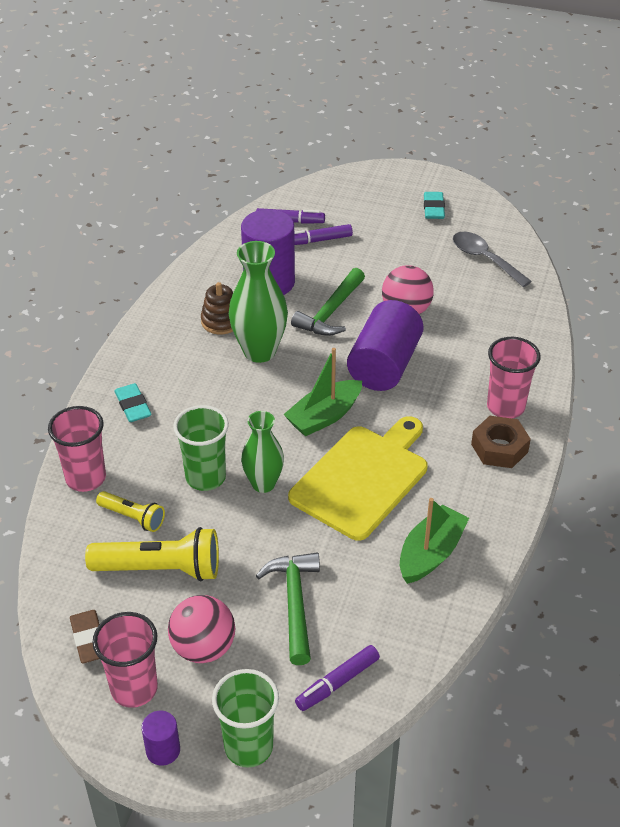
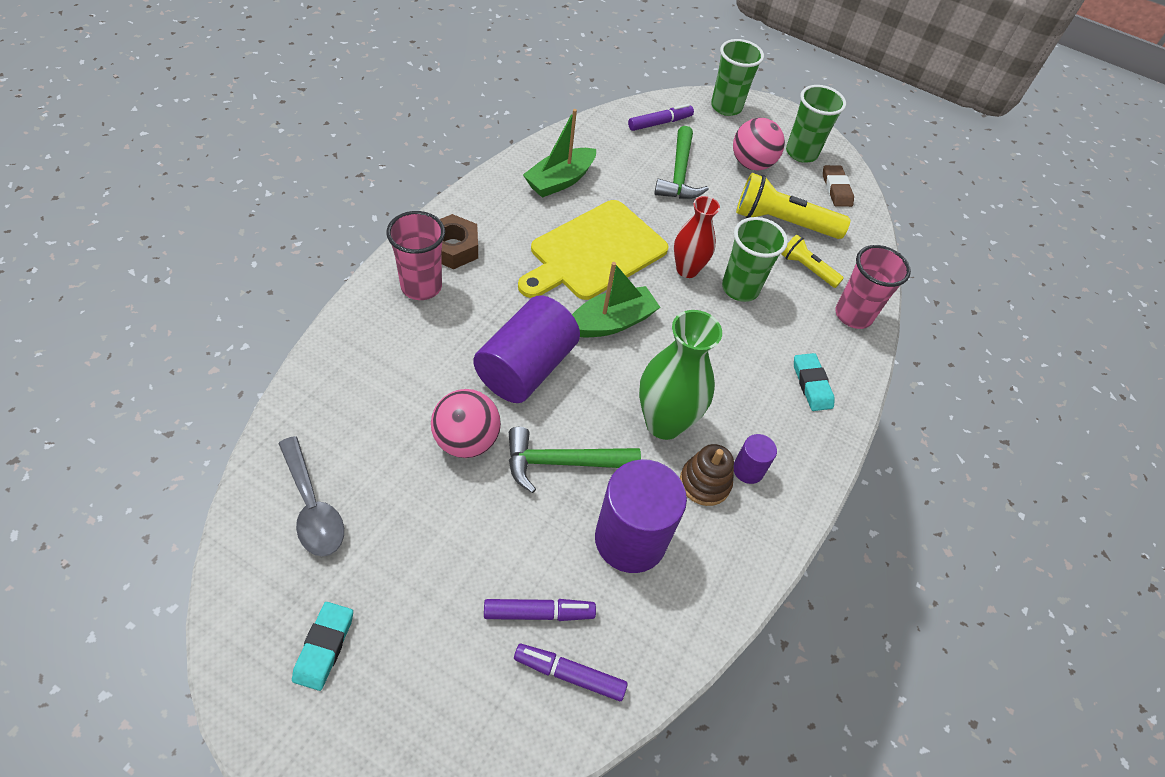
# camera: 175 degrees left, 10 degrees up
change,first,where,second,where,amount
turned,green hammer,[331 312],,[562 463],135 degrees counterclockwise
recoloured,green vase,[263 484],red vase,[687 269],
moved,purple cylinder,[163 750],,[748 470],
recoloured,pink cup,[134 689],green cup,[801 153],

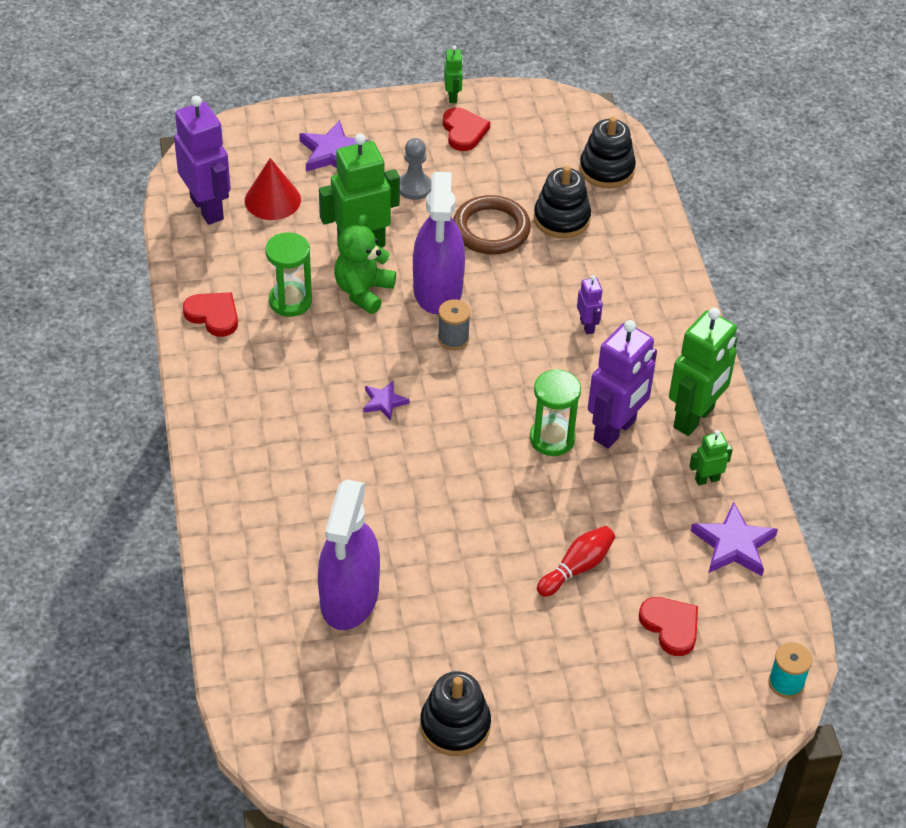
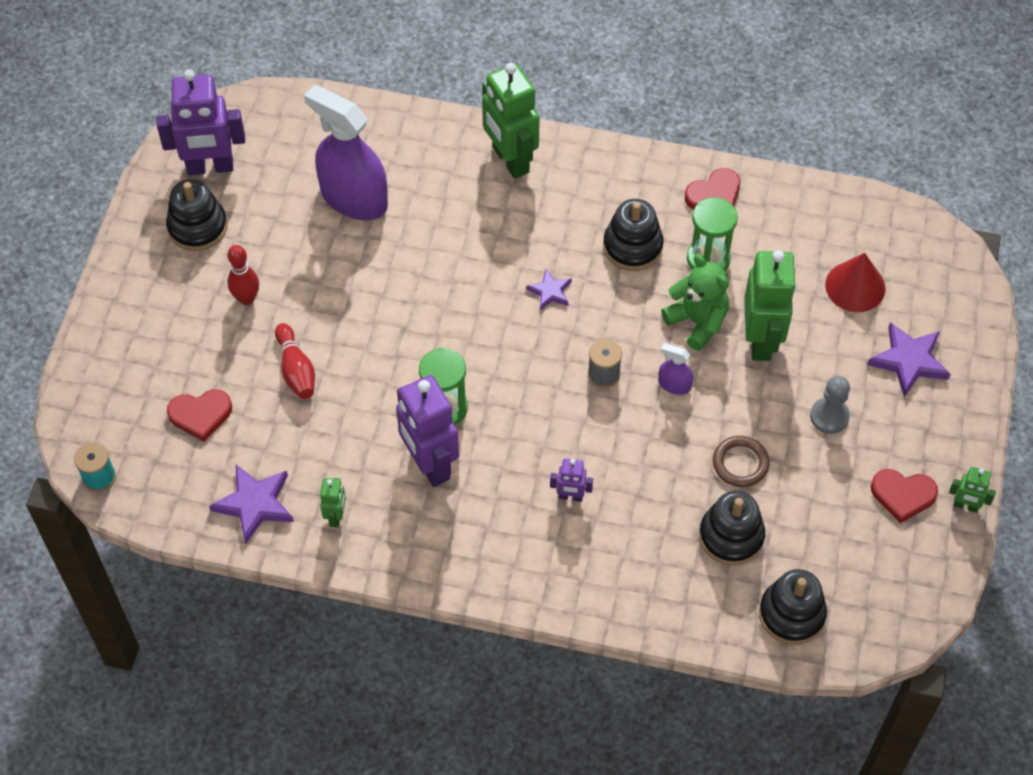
# camera: 115 degrees right, 10 degrees up
change,first,where,second,where,amount
moved,purple robot,[207 208],,[210 167],
added,,,red bowling pin,[246 298],
moved,green robot,[694 418],,[510 160],
added,,,black stacking toy,[632 246],
resized,purple spray bottle,[438 289],,[674 385],x0.43
resized,brown ring,[491 229],,[740 463],x0.65

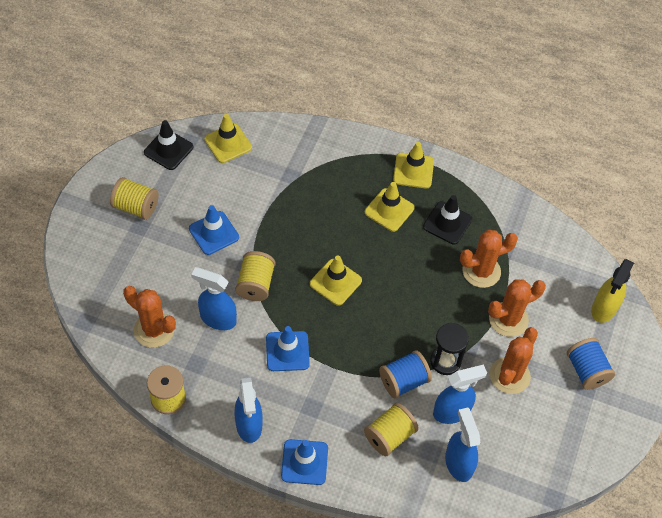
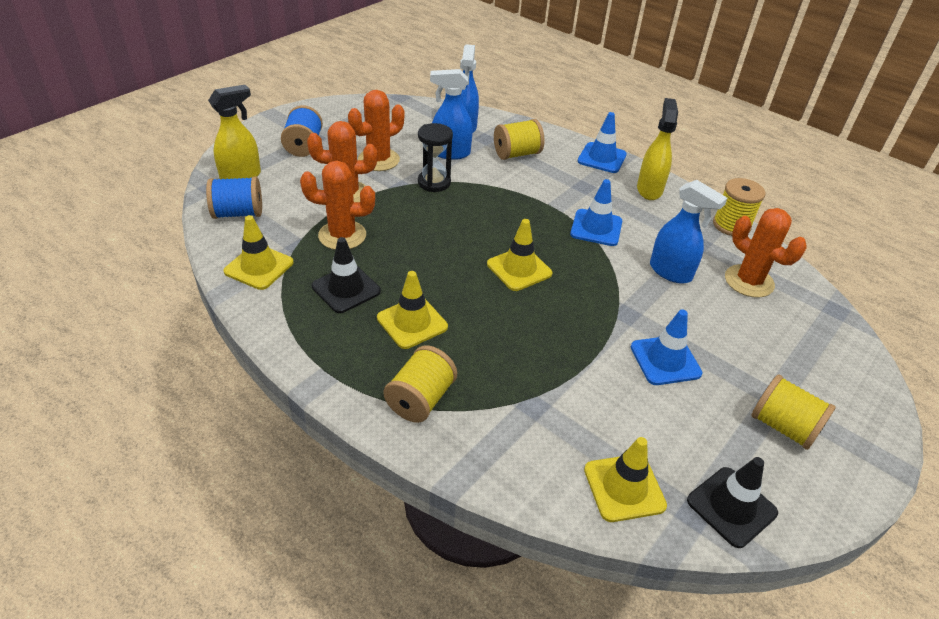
# camera: 160 degrees left, 15 degrees down
change,first,where,second,where,amount
moved,blue spool,[403 381],,[238 213],
moved,yellow traffic cone,[413 171],,[259 267],
moved,yellow spool,[255 284],,[420 399],
recoloured,blue spray bottle,[249 425],yellow spray bottle,[649 189],

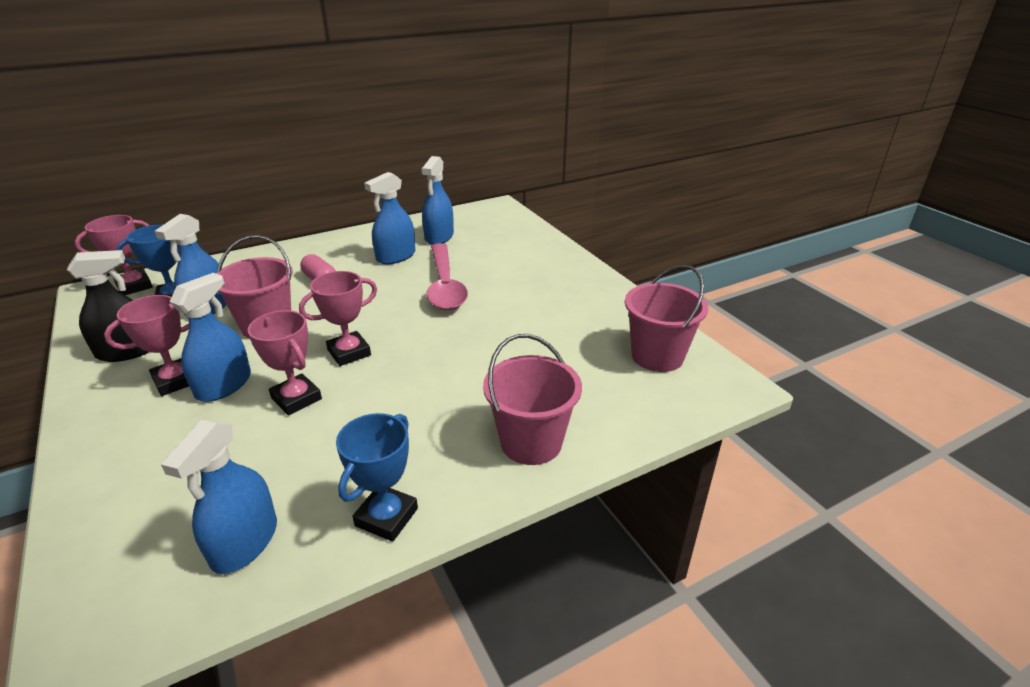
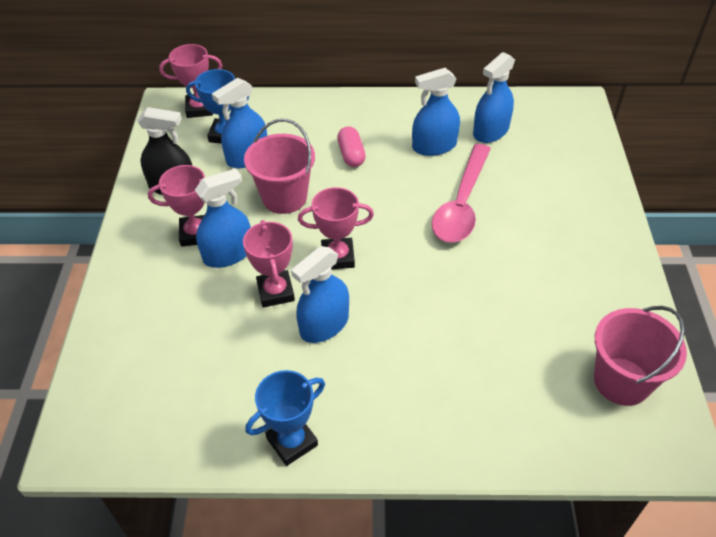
# camera: 30 degrees right, 15 degrees up
change,first,where,second,where,amount
moved,blue spray bottle,[245 542],,[324 325],
removed,pink bucket,[531 442],,,

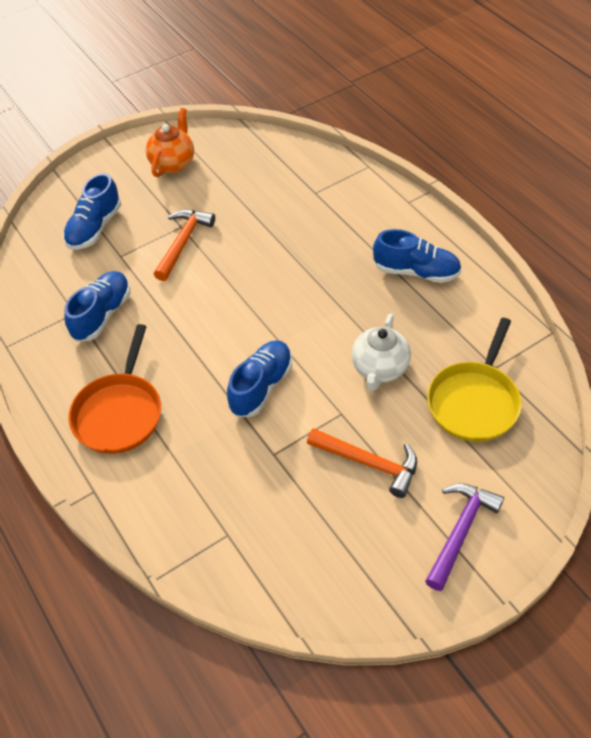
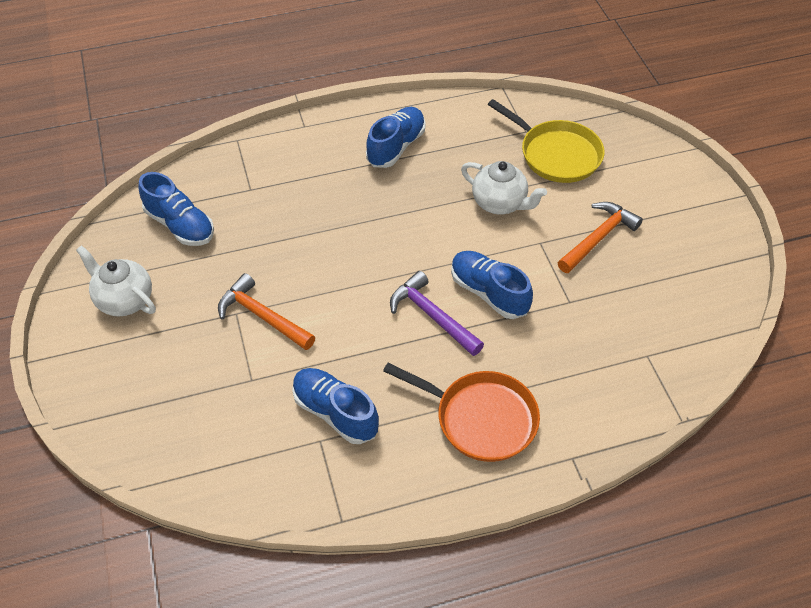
# camera: 75 degrees left, 0 degrees up
change,first,where,second,where,amount
recoloured,orange teapot,[173 163],white teapot,[124 300],
moved,blue shoe,[94 228],,[180 225],
moved,purple hammer,[460 531],,[432 316],

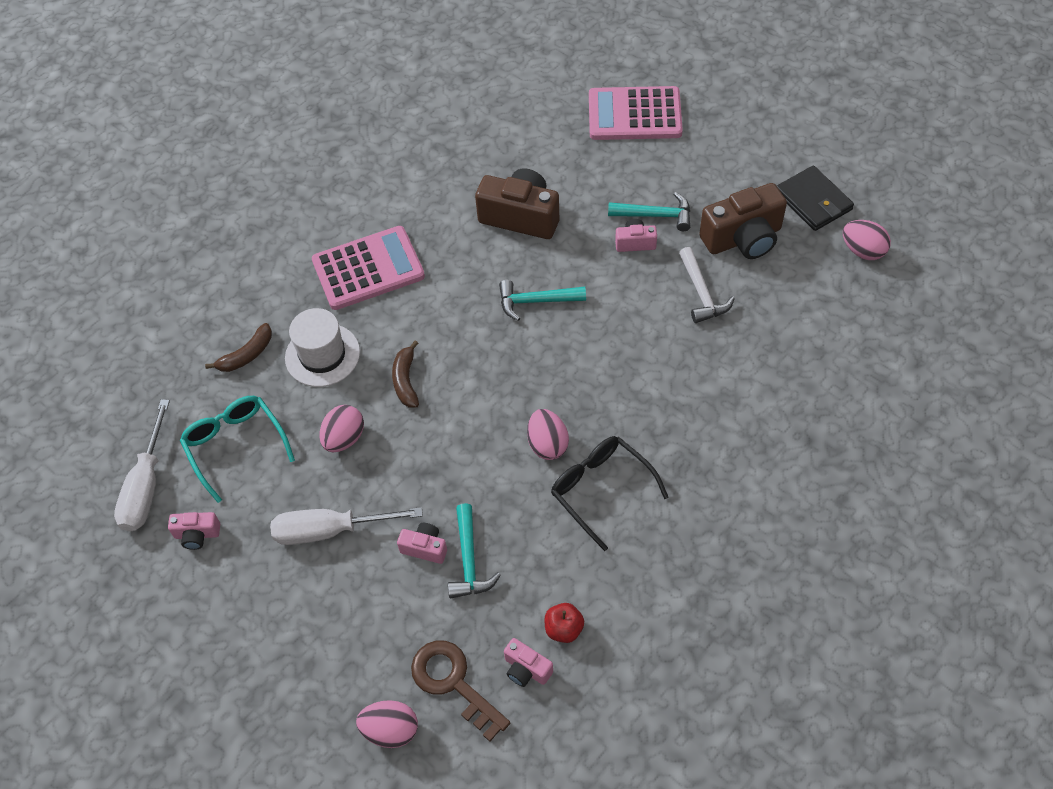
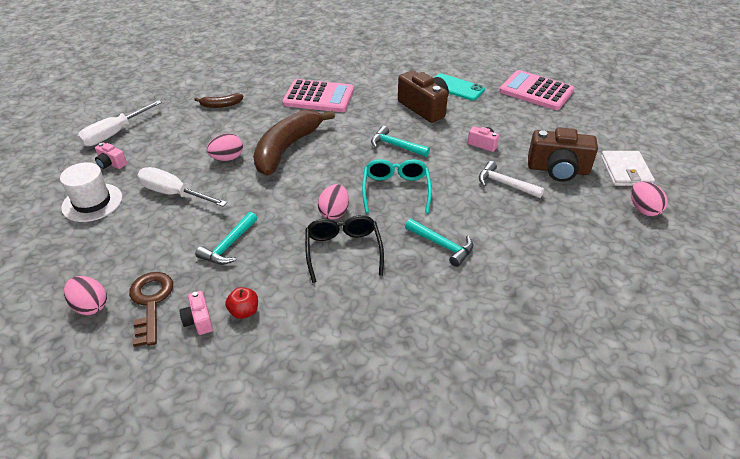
# camera: 30 degrees right, 15 degrees down
change,first,where,second,where,amount
moved,white hat,[322 355],,[92 202],
resized,brown banana,[406 380],,[286 149],x2.20
moved,turquoise glasses,[235 446],,[396 190],
moved,turquoise hammer,[655 215],,[442 245],
added,,,turquoise phone,[456 87],
turned,white hammer,[701 293],,[505 184],105 degrees clockwise
recoloured,black wallet,[813 201],white wallet,[625 171],
removed,pink camera,[425 548],,,

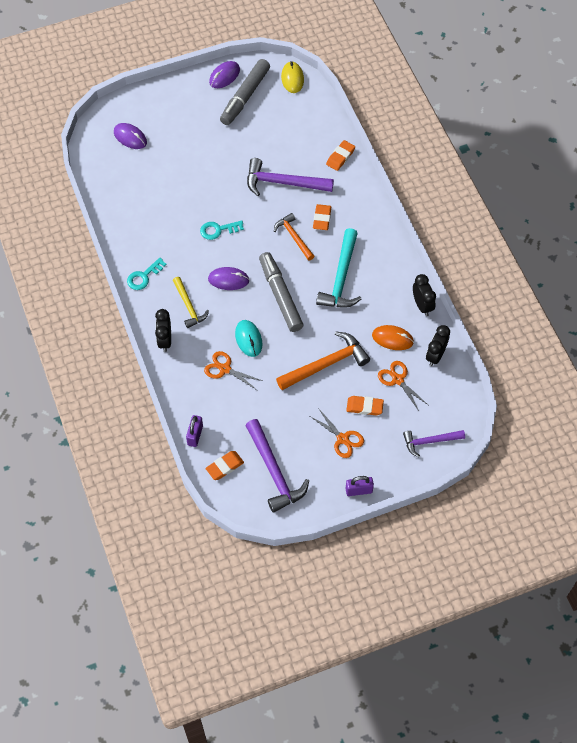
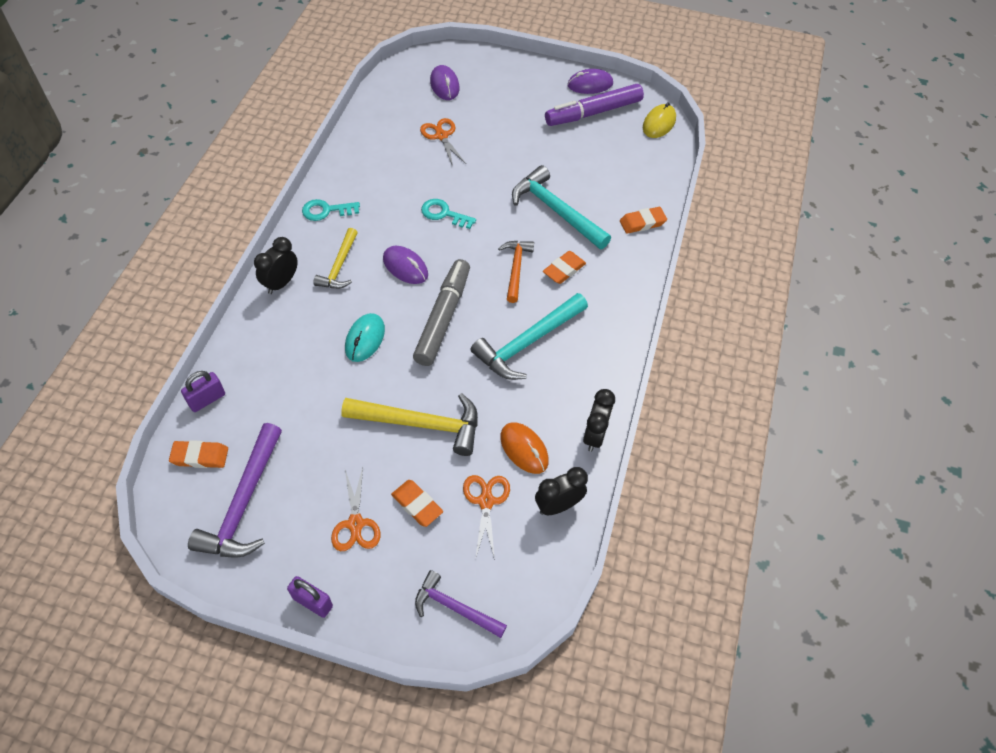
# camera: 35 degrees right, 5 degrees down
change,first,where,second,where,amount
recoloured,orange hammer,[326 364],yellow hammer,[421 424],
moved,orange scissors,[225 369],,[441 136],
recoloured,purple hammer,[283 182],turquoise hammer,[556 210],
recoloured,grey marker,[245 97],purple marker,[593 112],

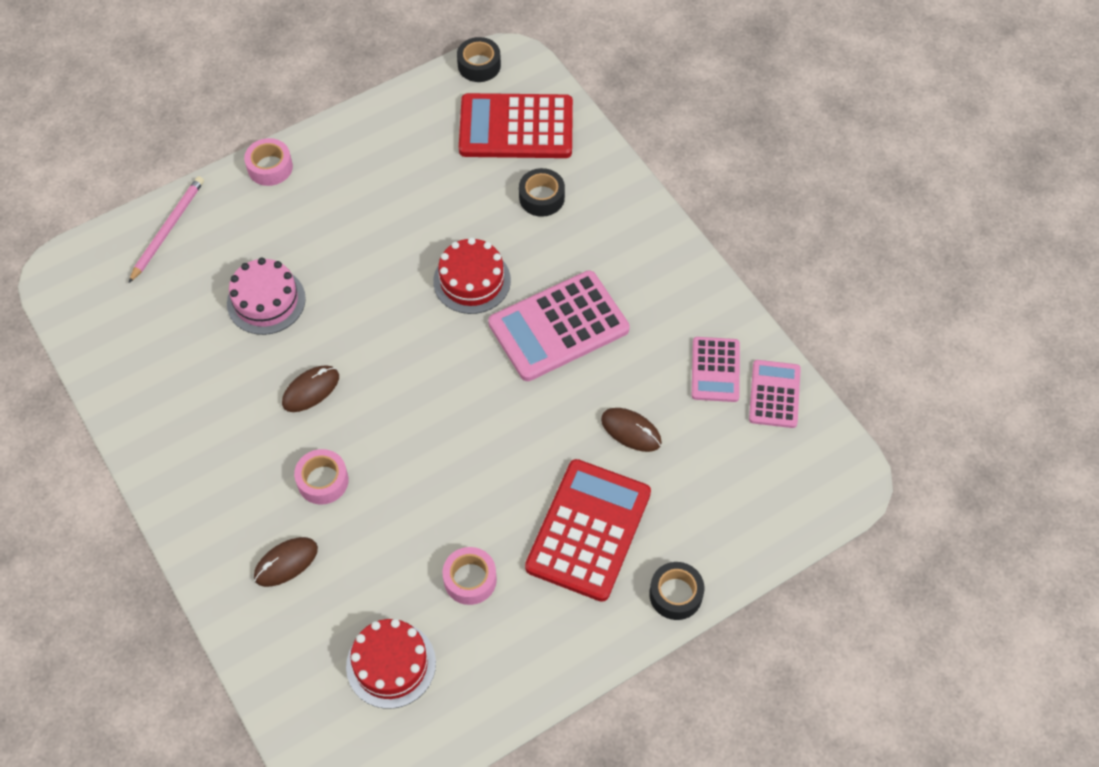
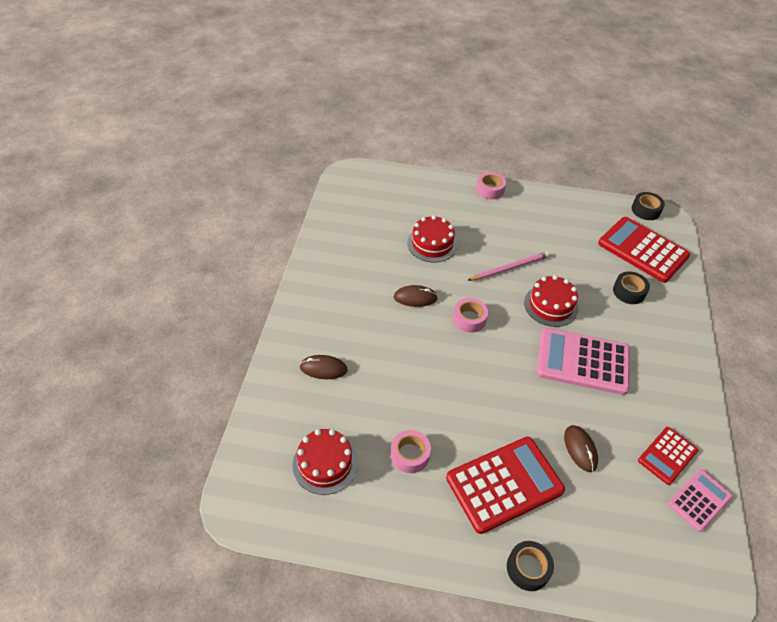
# camera: 40 degrees right, 10 degrees down
change,first,where,second,where,amount
recoloured,pink cake,[266 301],red cake,[432 244],
moved,pink tape,[323 481],,[469 319],
moved,pink pencil,[168 229],,[510 268],
recoloured,pink calculator,[715 370],red calculator,[667 455],

